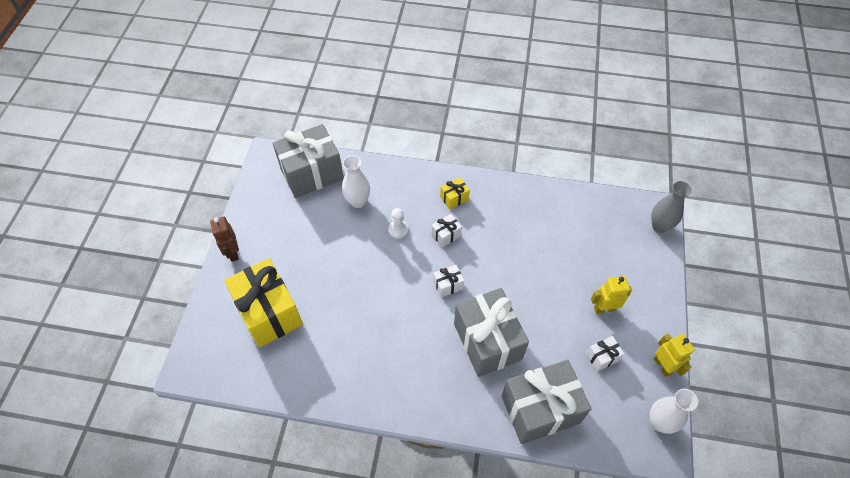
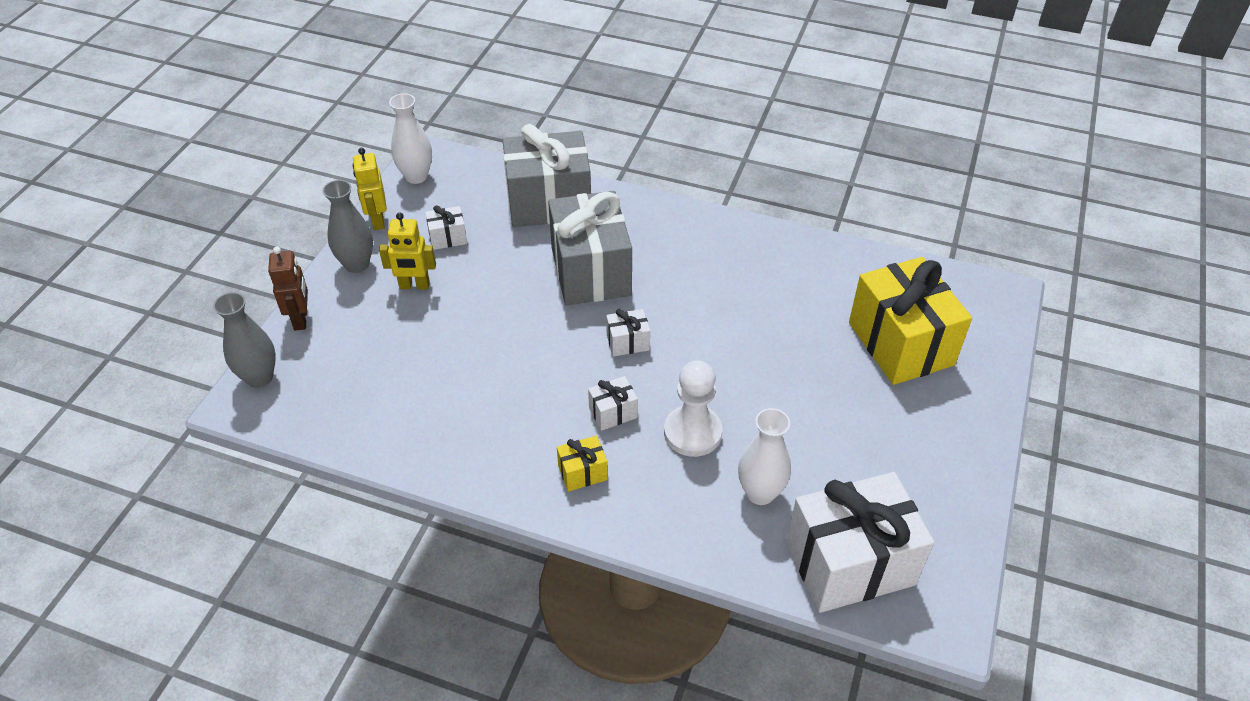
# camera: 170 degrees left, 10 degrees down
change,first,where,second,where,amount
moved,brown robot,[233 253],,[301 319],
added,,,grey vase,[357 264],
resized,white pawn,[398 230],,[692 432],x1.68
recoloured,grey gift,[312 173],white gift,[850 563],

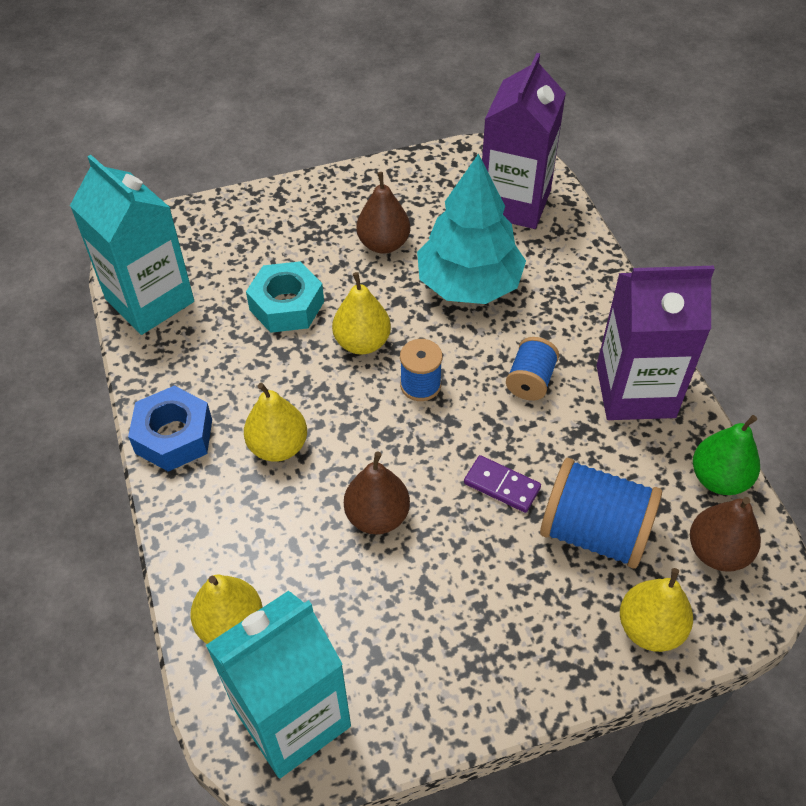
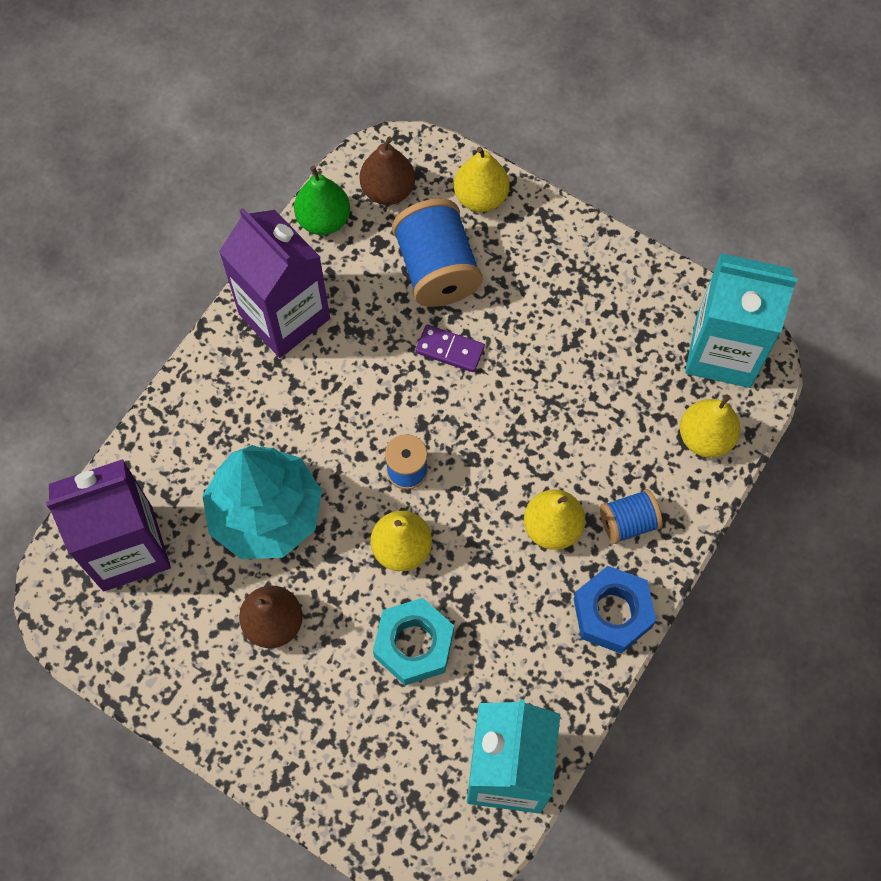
# camera: 130 degrees left, 15 degrees up
change,first,where,second,where,amount
turned,purple domino,[501 486],,[450 350],60 degrees counterclockwise
moved,blue spool,[530 381],,[628 522],
removed,brown pear,[377 516],,,

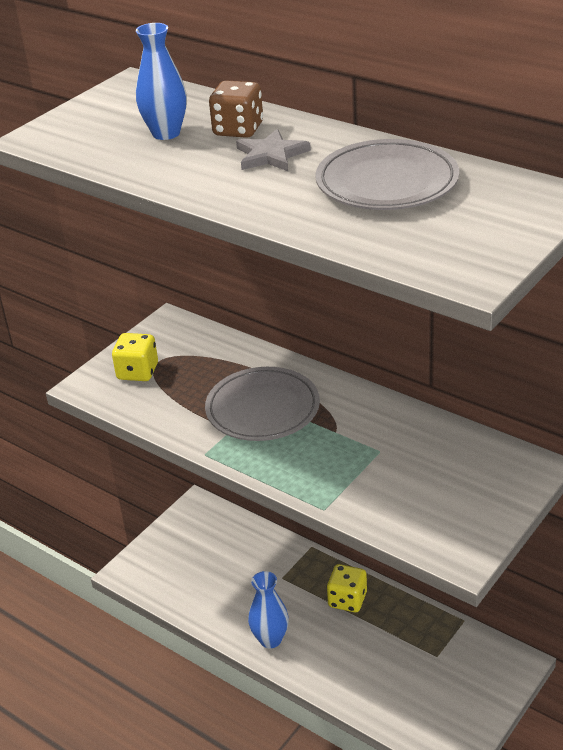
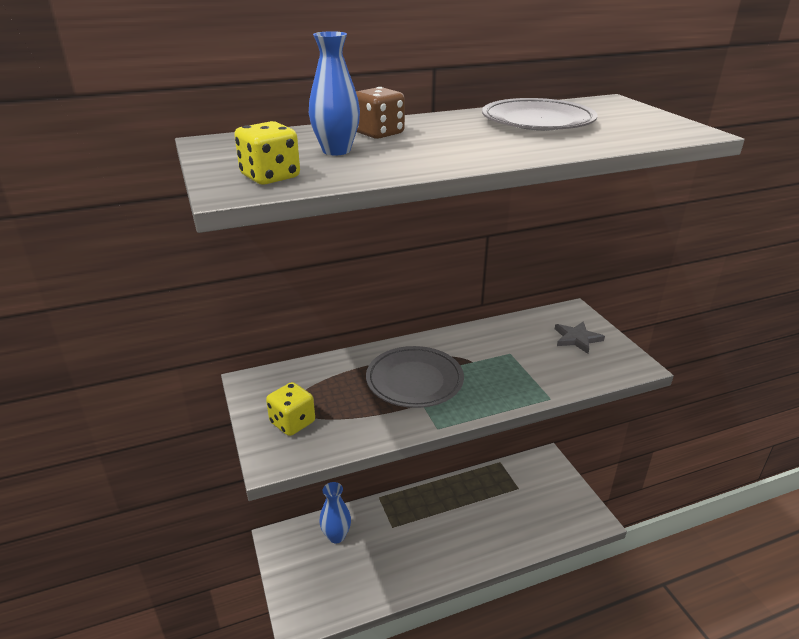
# camera: 60 degrees left, 5 degrees down
change,first,where,second,where,amount
moved,yellow dice,[347 600],,[270 177],
moved,blue vase,[270 639],,[336 536],
moved,grey star,[271 155],,[577 339],

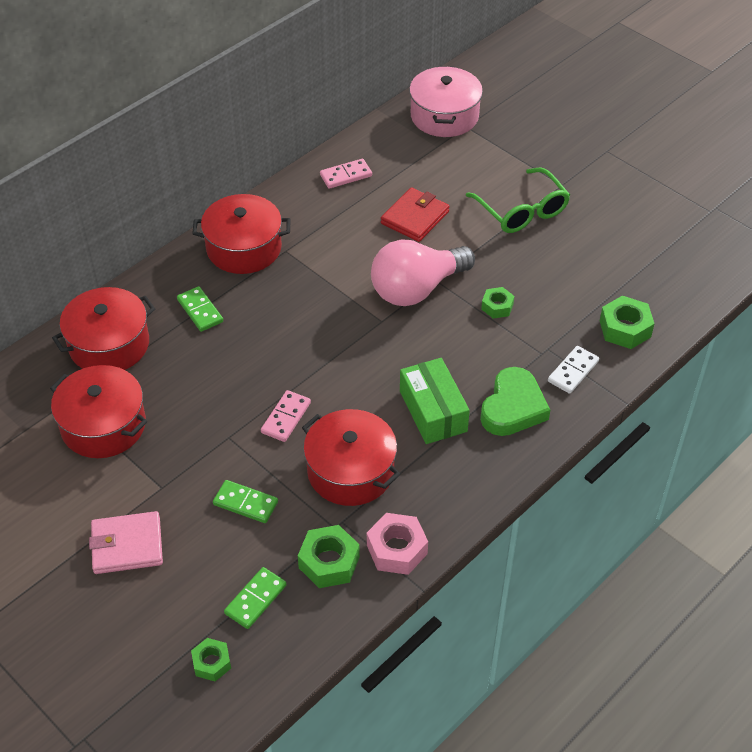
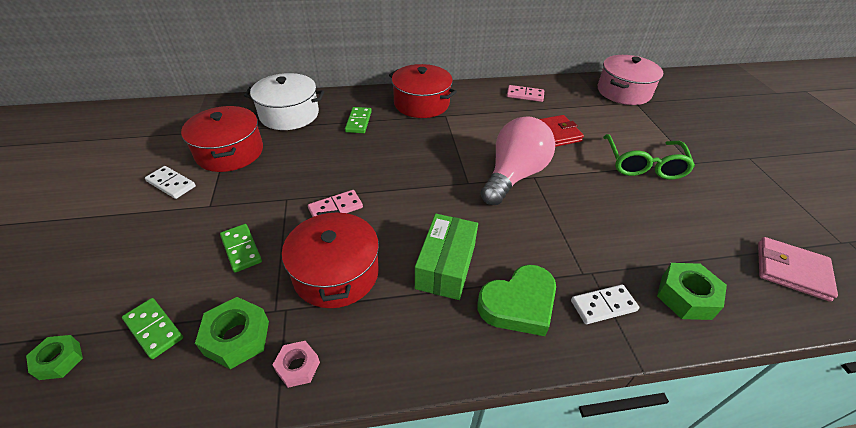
# camera: 35 degrees right, 5 degrees down
change,first,where,second,where,amount
turned,green domino,[255 599],,[154 329],60 degrees clockwise
added,,,white domino,[171 184],
recoloured,red pot,[109 344],white pot,[289 114],
resized,pink nut,[397 549],,[298 367],x0.63
turned,pink light bulb,[416 289],,[514 175],120 degrees clockwise
moved,pink wallet,[127 545],,[791 271],
removed,green nut,[497 306],,,

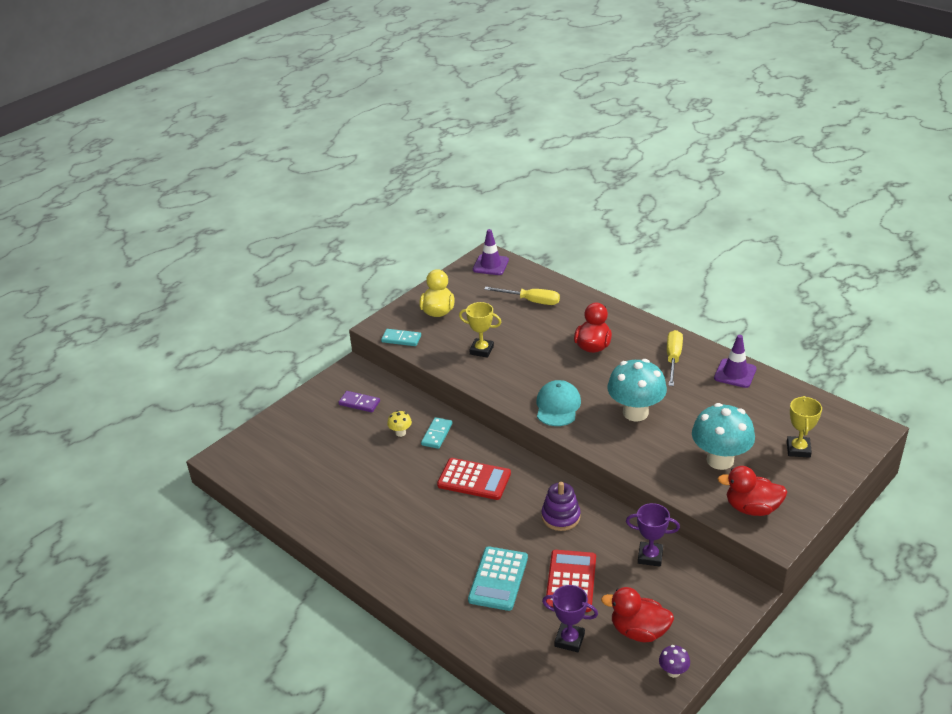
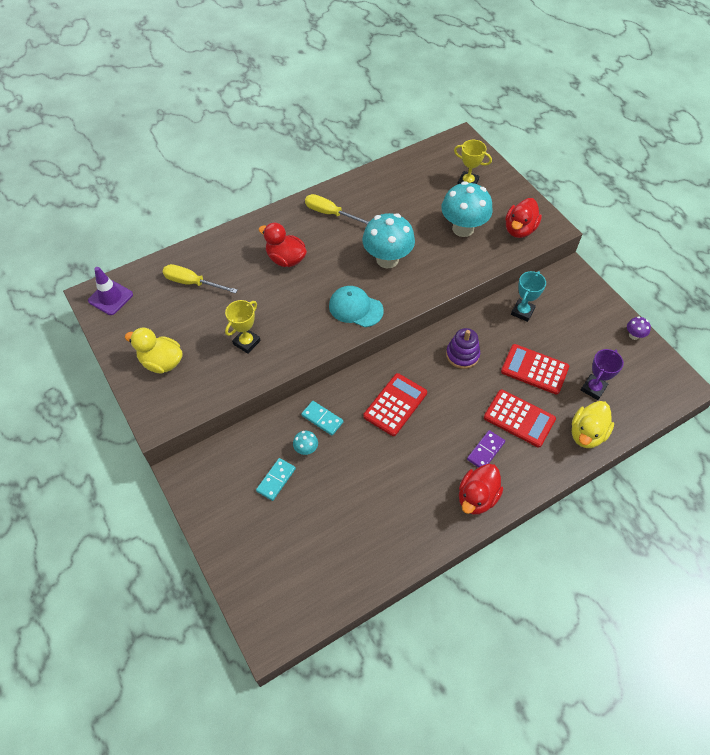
# camera: 75 degrees left, 20 degrees up
change,first,where,second,where,amount
turned,yellow screwdriver,[531 301],,[192 283],105 degrees counterclockwise
moved,turquoise domino,[401 339],,[276 480],
recoloured,yellow mushroom,[400 433],turquoise mushroom,[306 449],
moved,red duck,[639 631],,[477 497],
moved,purple domino,[359 403],,[485 451],
recoloured,turquoise calculator,[498 579],red calculator,[519 418],
recoloured,purple trophy,[650 556],turquoise trophy,[522 312],
added,,,yellow duck,[587 434],
removed,purple traffic cone,[735 373],,,

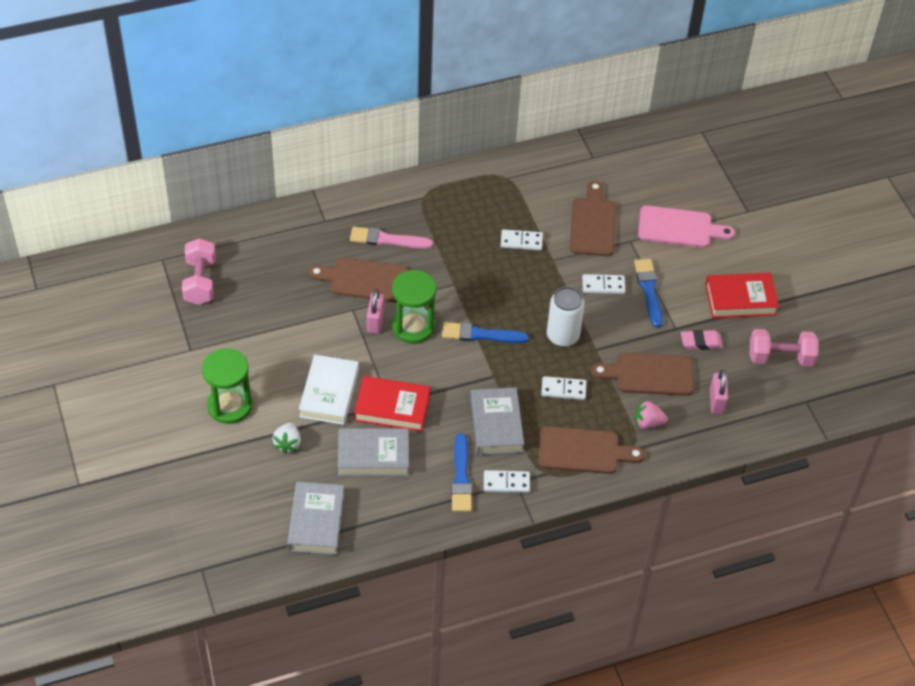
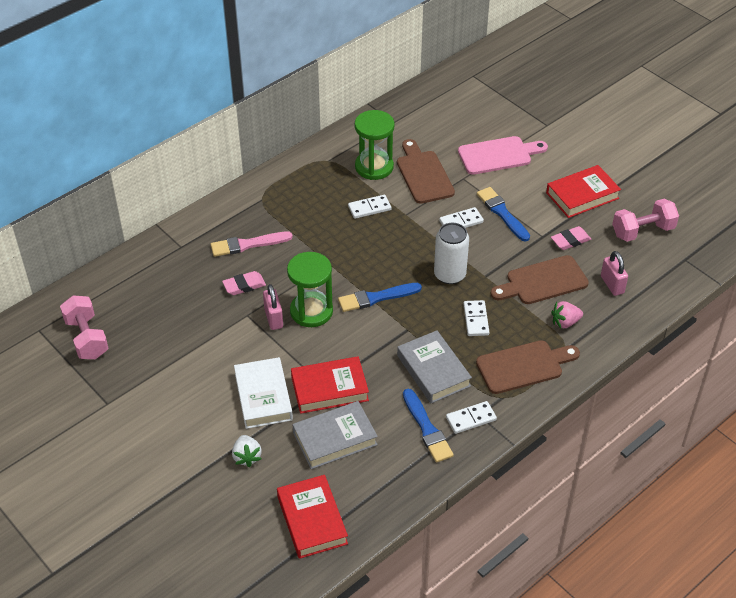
# camera: 20 degrees left, 5 degrees down
change,first,where,second,where,amount
replaced,brown cutting board,[364 280],pink eraser,[244 286],
recoloured,grey book,[316 522],red book,[312 520],
moved,green hourglass,[230 406],,[374 167],
turned,white domino,[563 389],,[476 319],75 degrees counterclockwise

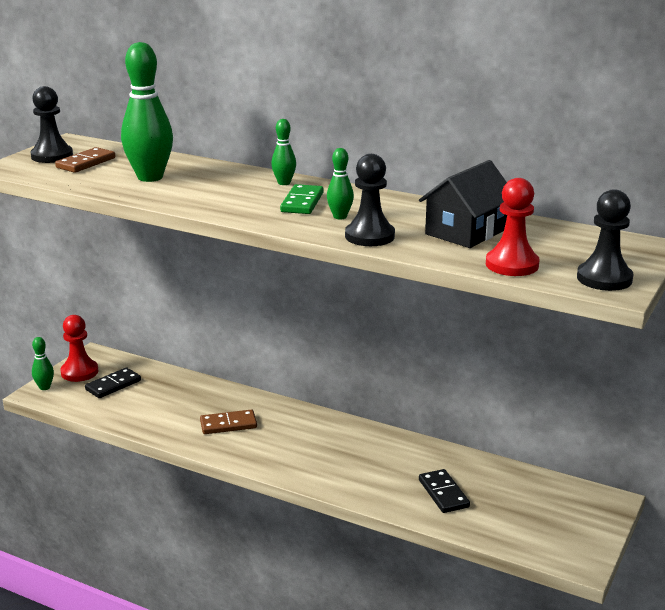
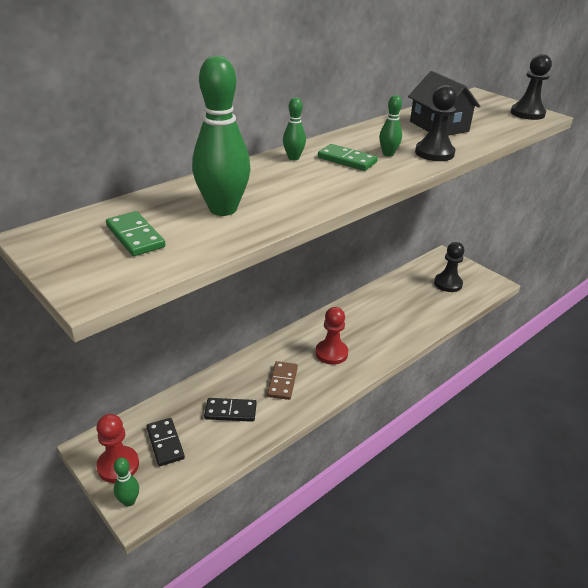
# camera: 70 degrees left, 10 degrees up
change,first,where,second,where,amount
recoloured,brown domino,[86 163],green domino,[135 236],
moved,black domino,[443 493],,[230 411],
moved,red pawn,[512 265],,[331 353],
moved,black pawn,[52 156],,[448 284],

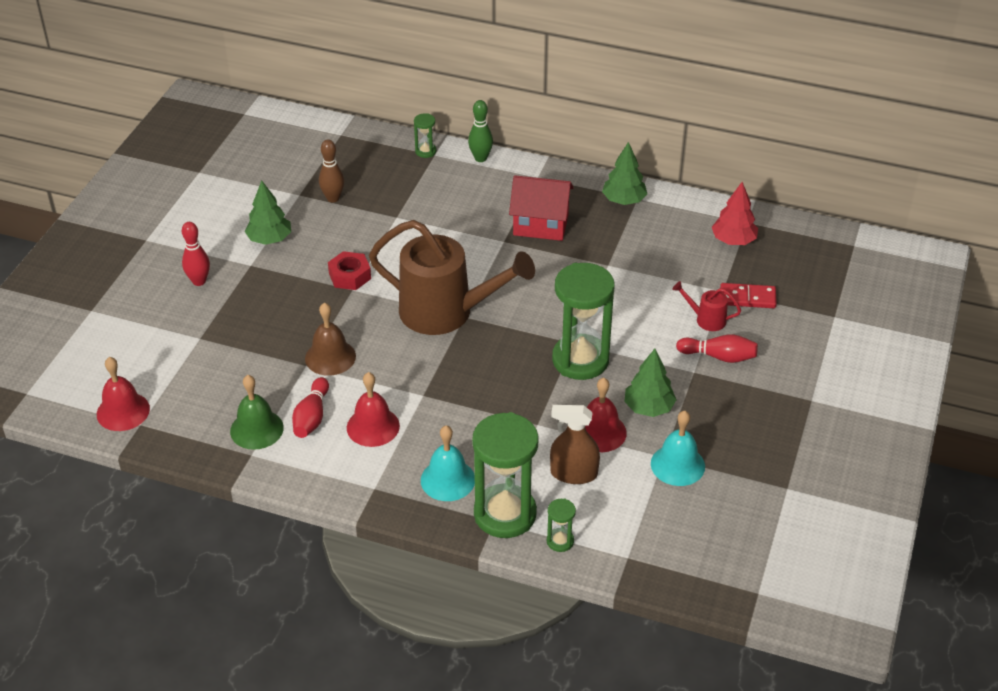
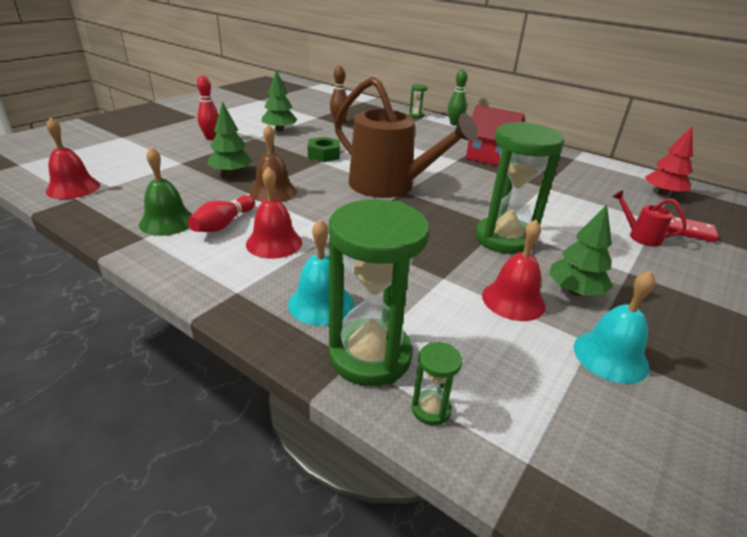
# camera: 15 degrees right, 10 degrees down
change,first,where,second,where,amount
moved,green tree,[624 200],,[231 173],
recoloured,red nut,[350 276],green nut,[324 155],
removed,brown spray bottle,[573 473],,,
removed,red bowling pin,[719 356],,,

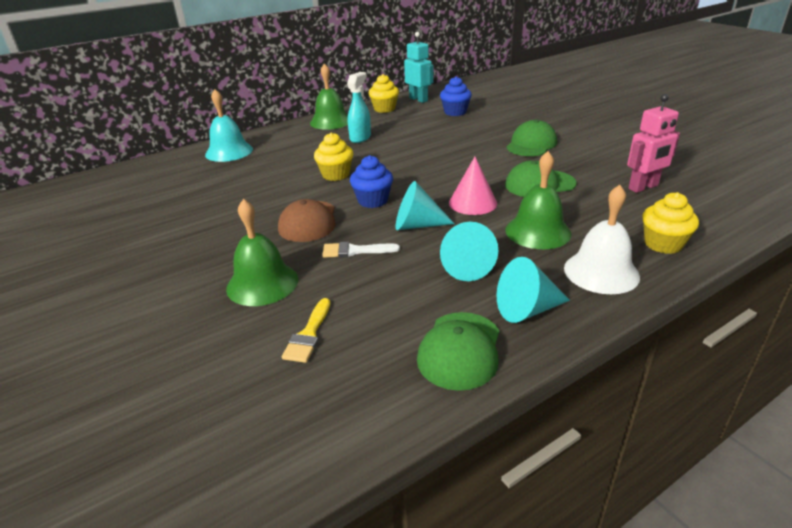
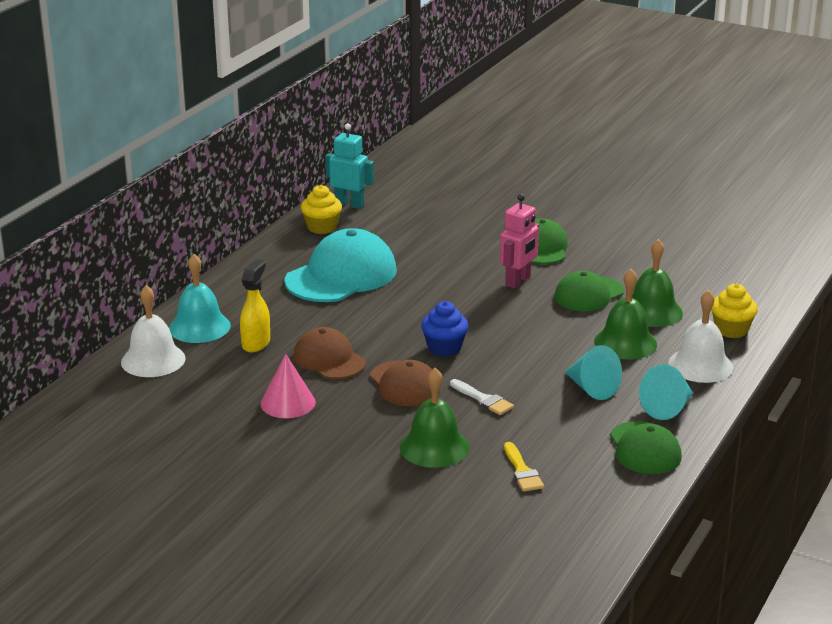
# camera: 30 degrees left, 5 degrees down
change,first,where,second,where,amount
added,,,white bell,[153 360],
added,,,yellow spray bottle,[256 343],
moved,pink cone,[473 203],,[288 403],
replaced,turquoise spray bottle,[360 138],turquoise cap,[341 276],
added,,,brown cap,[329 359],
turned,white brush,[355 251],,[483 399],105 degrees counterclockwise
moved,pink robot,[643 187],,[518 281],
moved,green bell,[331 121],,[652 311],
removed,yellow cupcake,[336 175],,,
removed,turquoise cone,[417 225],,,
removed,blue cupcake,[455 112],,,

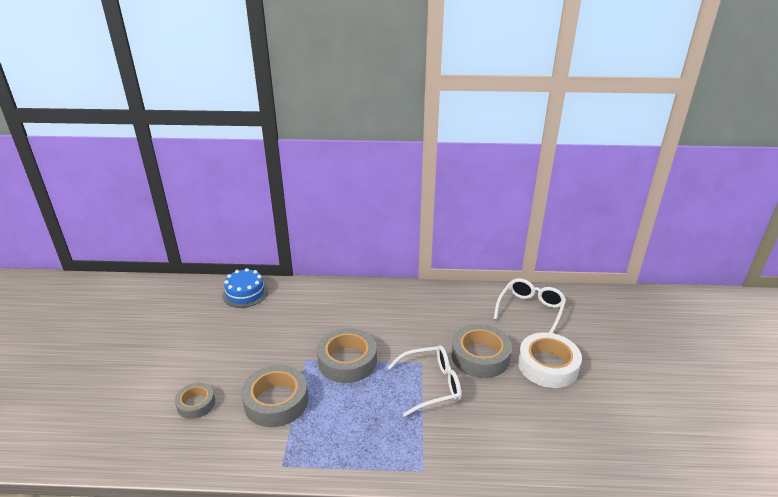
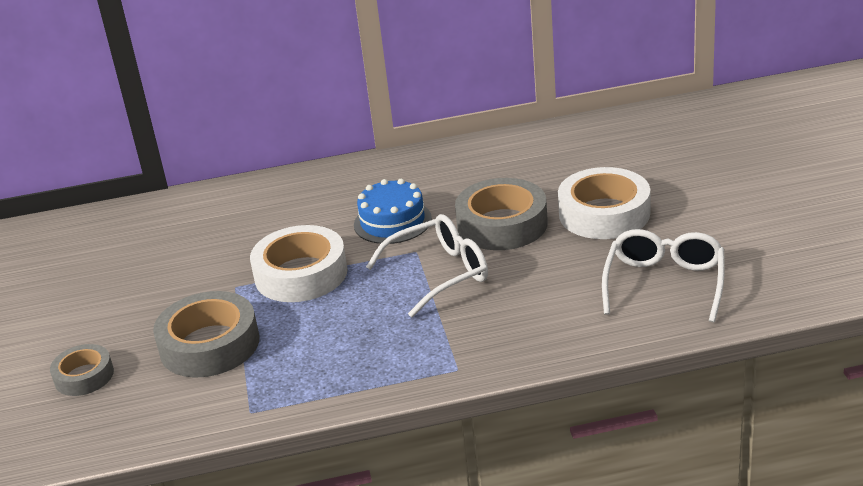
# camera: 10 degrees left, 0 degrees up
change,first,where,second,where,amount
recoloured,grey tape,[347 361],white tape,[301 274],
moved,blue cake,[245 293],,[392 222],
moved,white glasses,[530 310],,[664 283],

